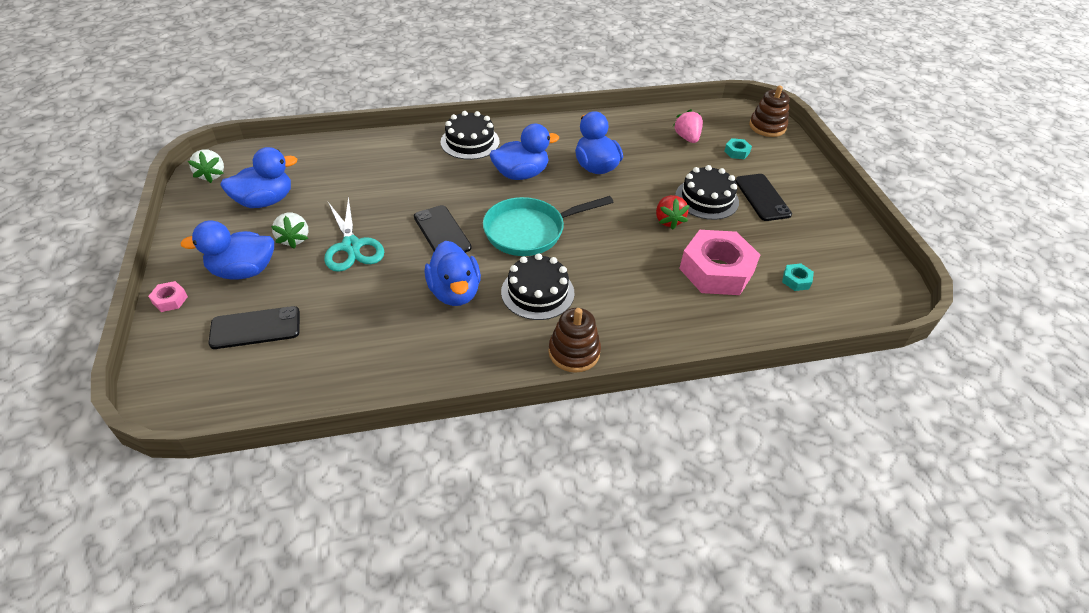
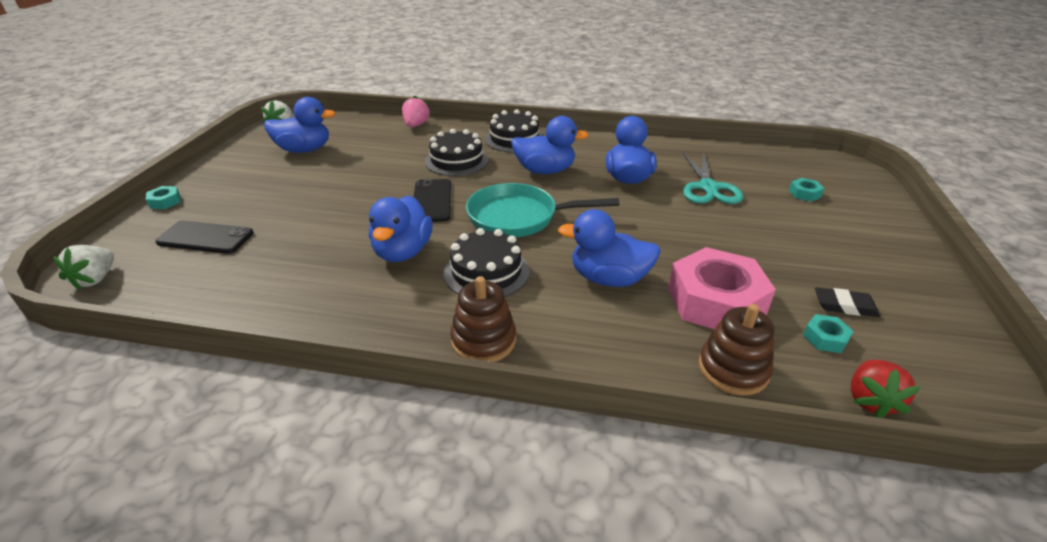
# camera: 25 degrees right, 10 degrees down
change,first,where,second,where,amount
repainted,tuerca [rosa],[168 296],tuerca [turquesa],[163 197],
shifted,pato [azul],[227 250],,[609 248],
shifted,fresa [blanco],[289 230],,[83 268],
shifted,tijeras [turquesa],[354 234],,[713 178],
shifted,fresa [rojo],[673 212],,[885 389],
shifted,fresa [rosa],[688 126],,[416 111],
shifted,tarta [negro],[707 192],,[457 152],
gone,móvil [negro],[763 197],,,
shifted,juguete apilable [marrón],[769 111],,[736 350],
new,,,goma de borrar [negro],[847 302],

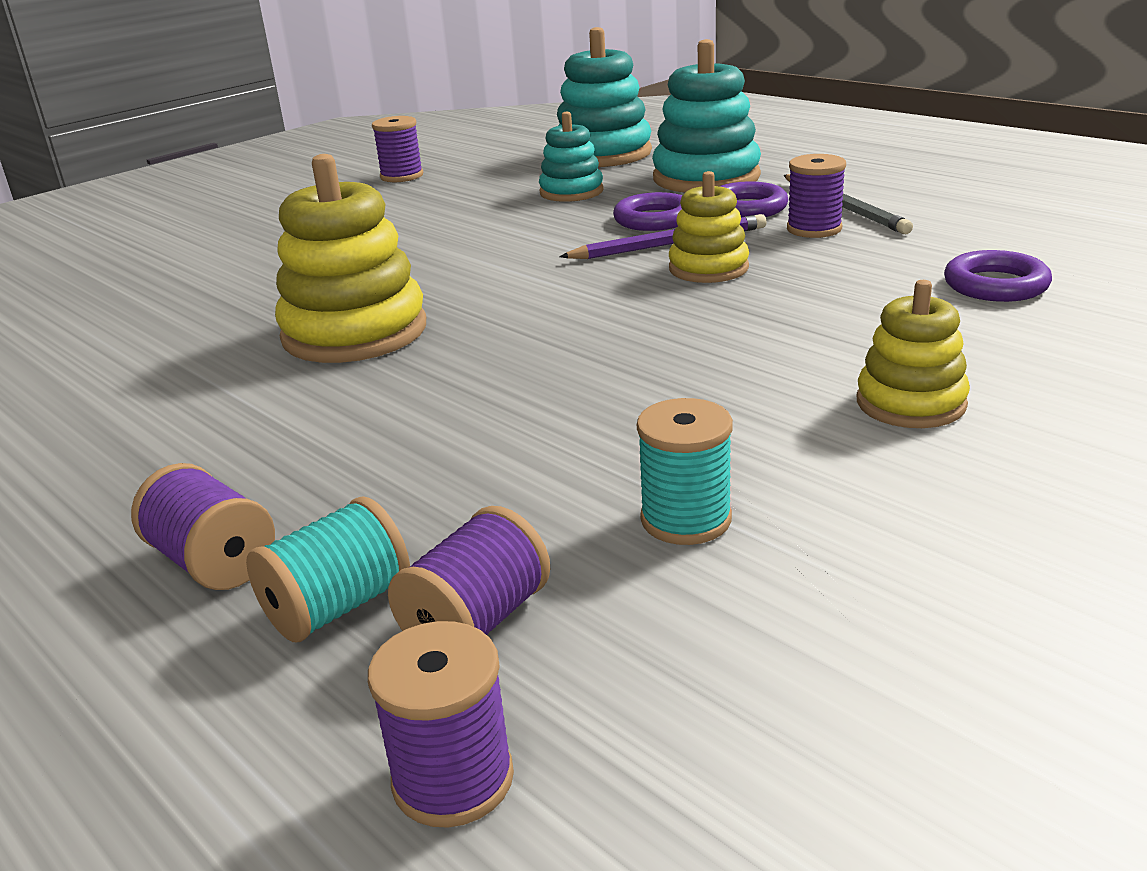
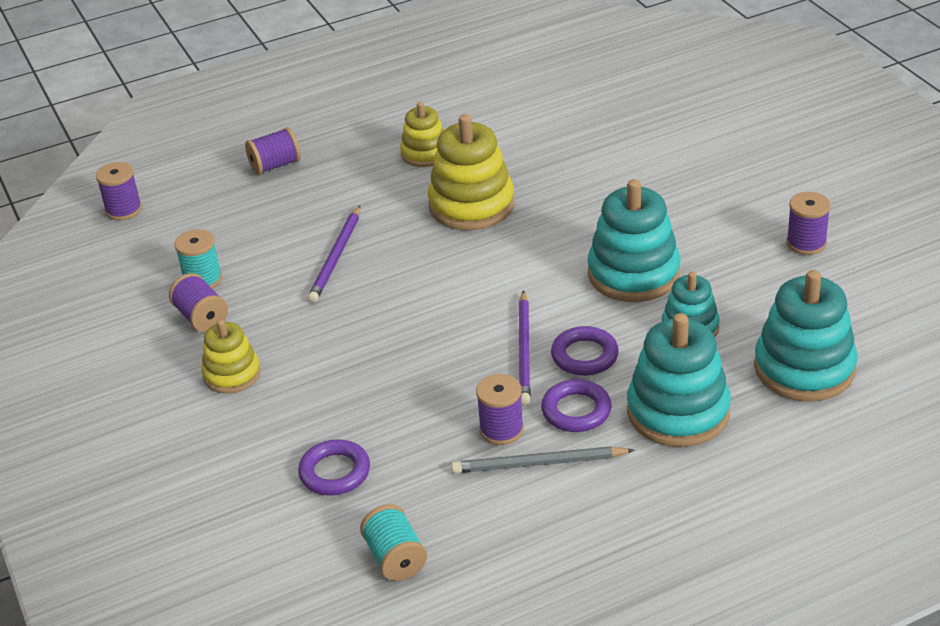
# camera: 110 degrees right, 10 degrees up
change,first,where,second,where,amount
shifted,carrete [turquesa],[328 569],,[393 542],
shifted,carrete [morado],[469 570],,[198 302],
shifted,juguete apilable [amarillo],[709 227],,[422 134],
new,,,lápiz [morado],[334 254],
new,,,juguete apilable [turquesa],[634 240],

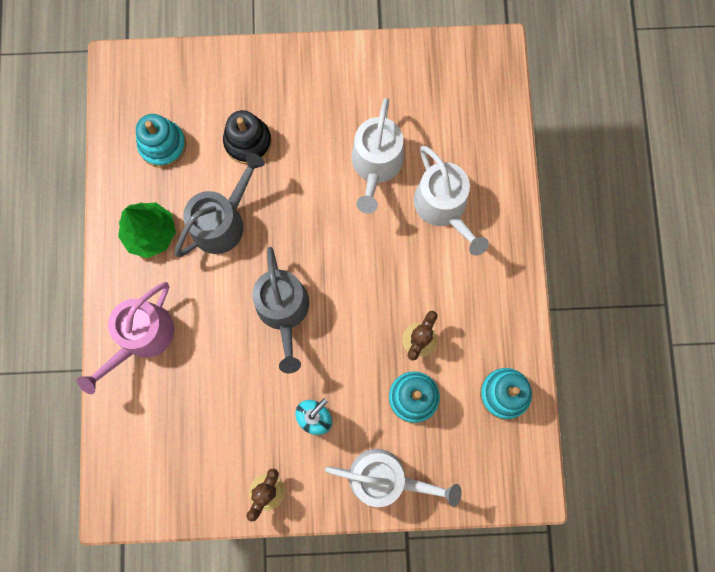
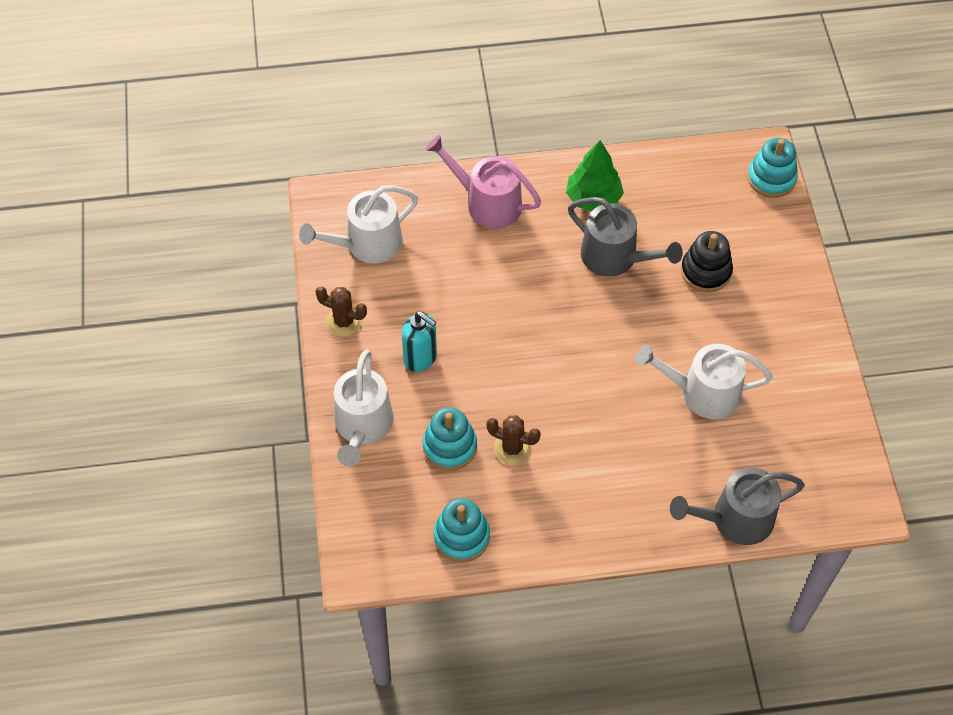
# camera: 85 degrees right, 20 degrees down
change,first,where,second,where,amount
shifted,juguete apilable [turquesa],[161 141],,[772 168],
shifted,regadera [gris],[280 310],,[737 506],
shifted,regadera [blanco],[451 201],,[358 224],

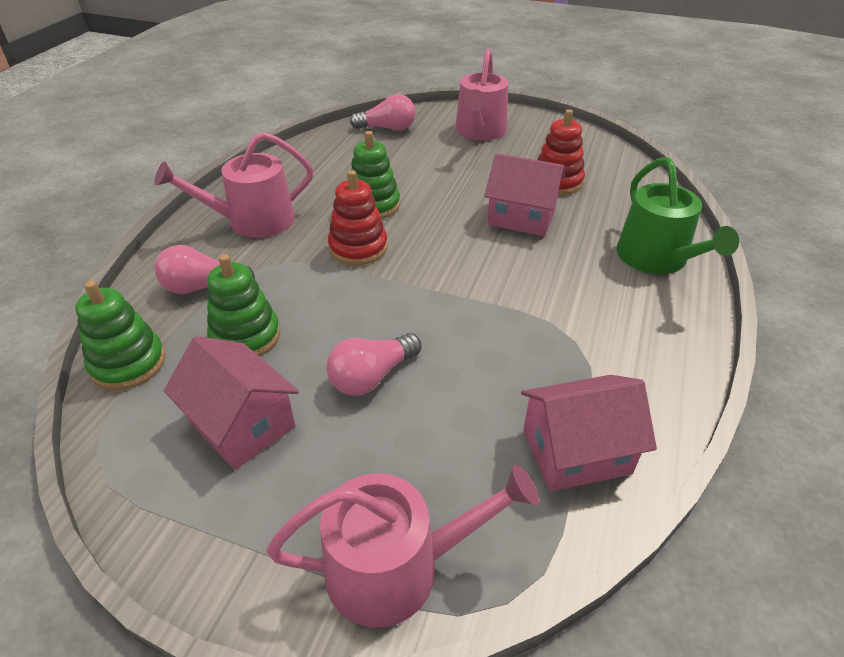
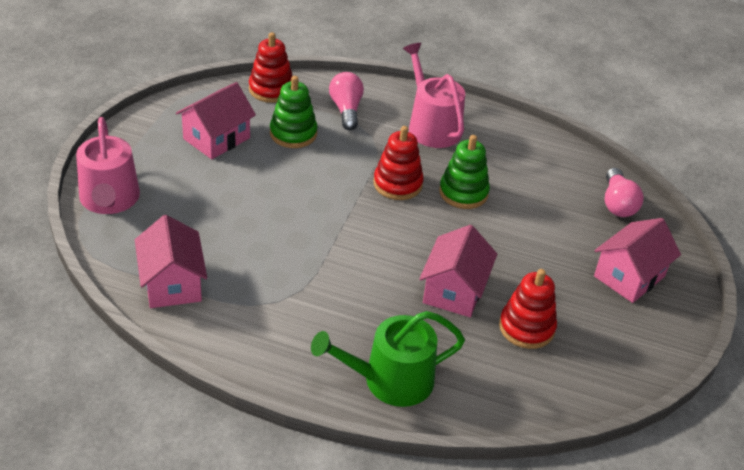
# camera: 85 degrees right, 0 degrees up
change,first,where,second,where,amount
repainted,juguete apilable [verde],[120 335],juguete apilable [rojo],[270 67],
gone,bombilla [rosa],[373 364],,,
swapped,regadera [rosa],[481 95],casa [rosa],[637 260],

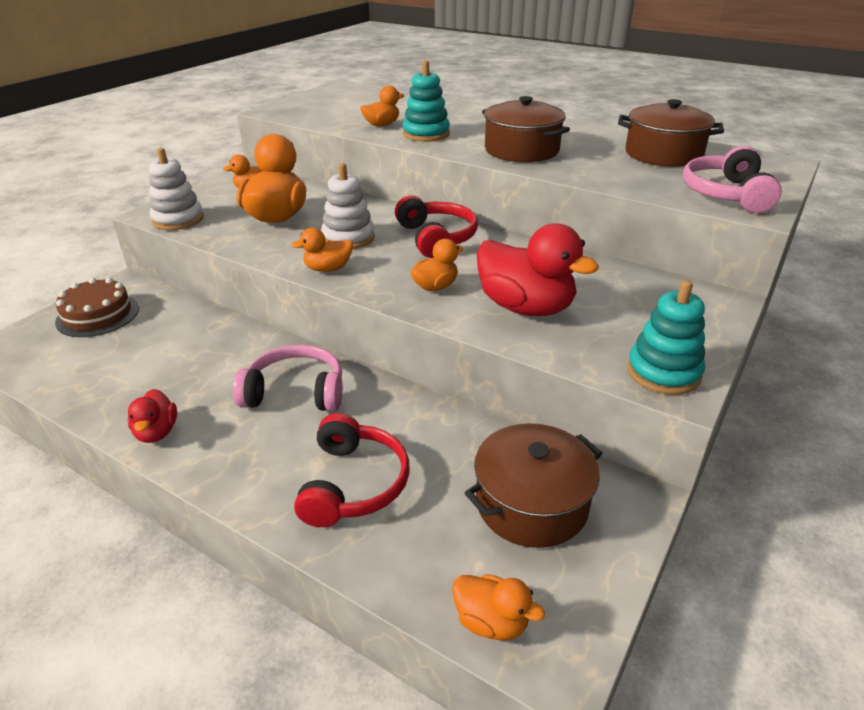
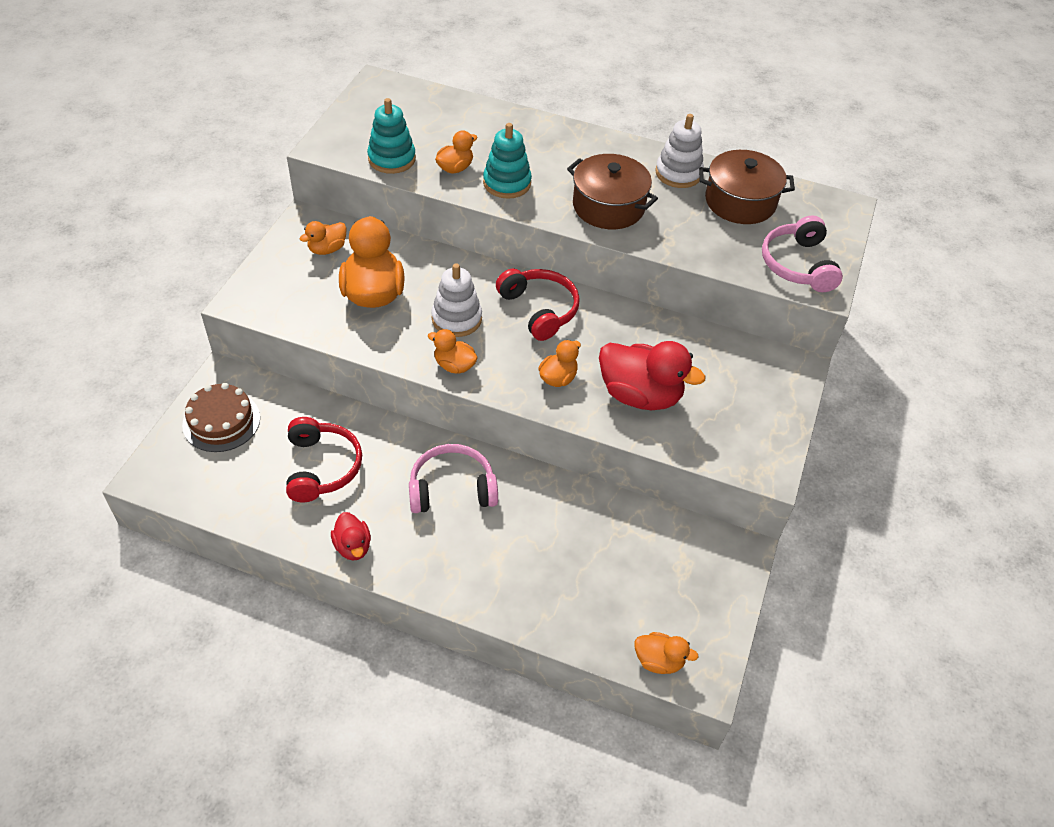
# camera: 15 degrees left, 15 degrees up
change,first,where,second,where,amount
shifted,juguete apilable [blanco],[176 189],,[679 151],
rotated,pato [naranja],[322 250],,[453 351],60 degrees clockwise
shifted,auriculares [rojo],[352 470],,[324 459],
gone,olla [marrón],[533 485],,,
shifted,juguete apilable [turquesa],[666 337],,[391 136],

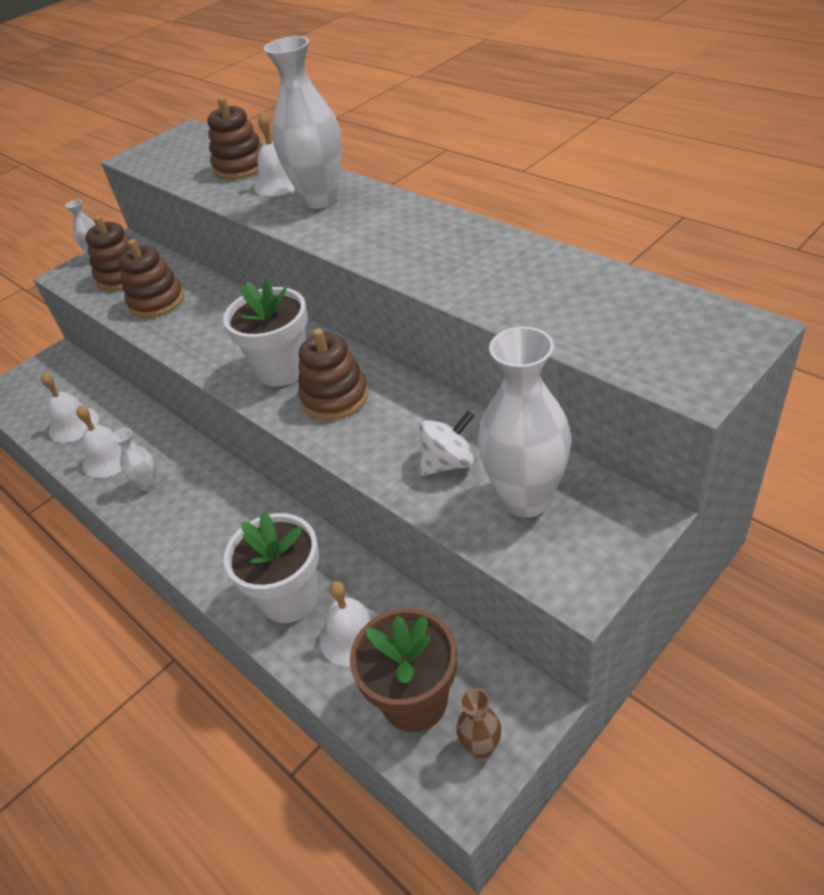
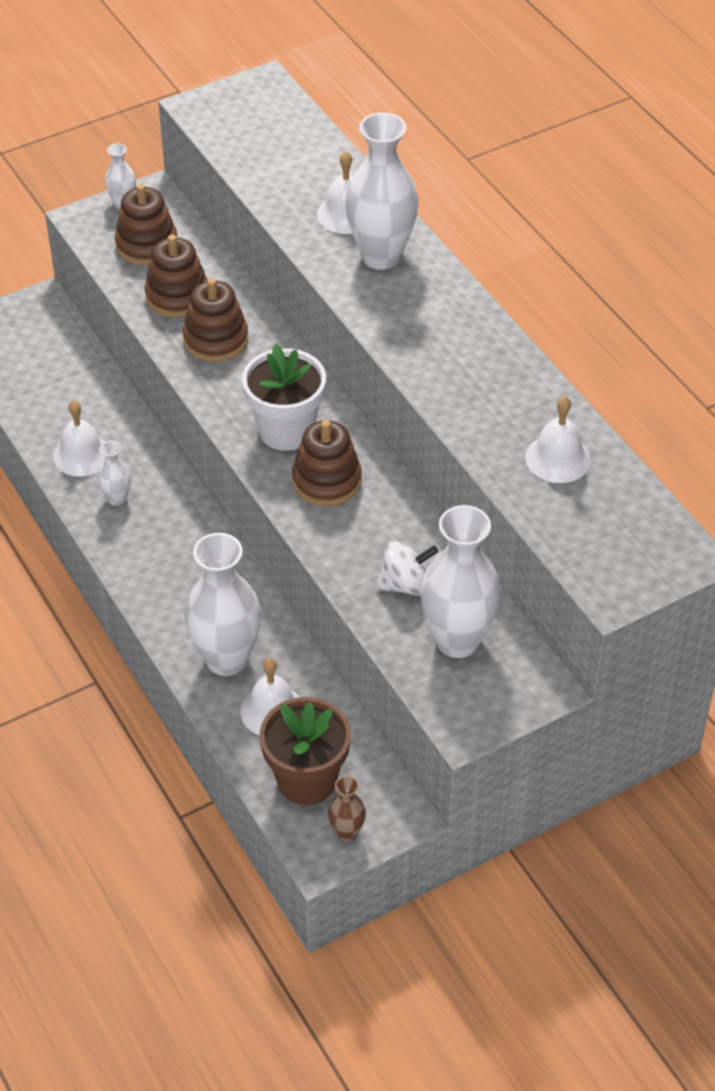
# camera: 10 degrees right, 5 degrees up
change,first,where,second,where,amount
shifted,campana [blanco],[70 408],,[558 439],
shifted,juguete apilable [marrón],[235 138],,[215 320],
swapped,maceta [blanco],[271 567],florero [blanco],[223 604],

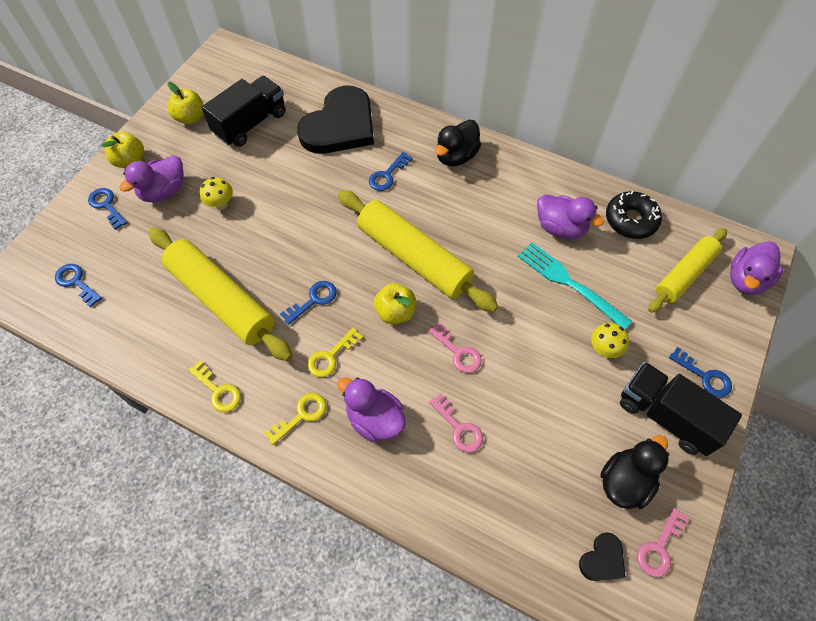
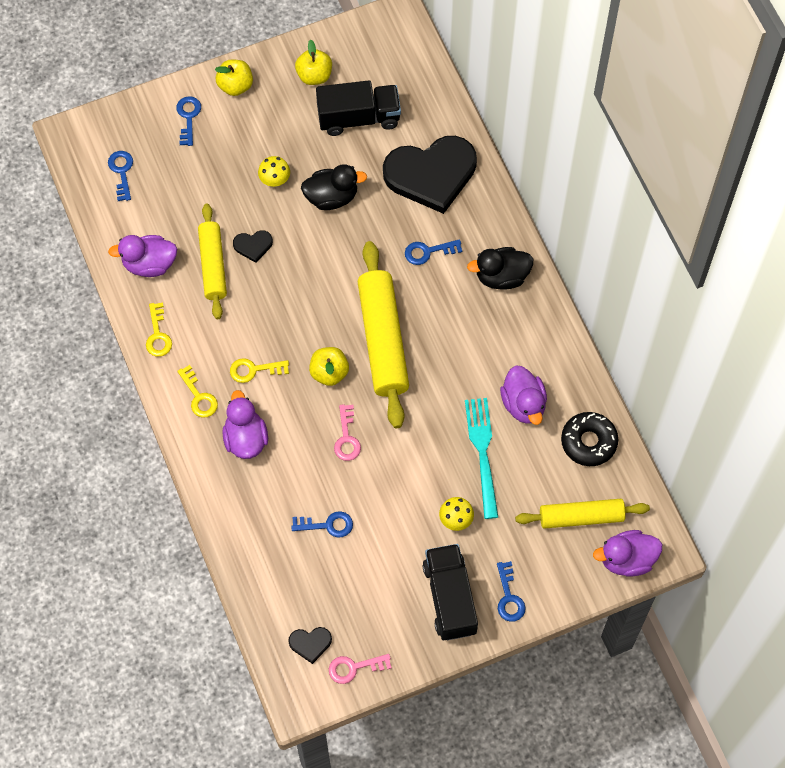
# camera: 40 degrees right, 5 degrees up
change,first,where,second,where,amount
shifted,pato [morado],[151 178],,[142 256],
scaled,rodillo [amarillo],[221 294],,[212 261],x0.64
rotated,llave [amarillo],[295 419],,[197 391],60 degrees clockwise
shifted,llave [azul],[308 303],,[322 524],
gone,llave [rosa],[456 423],,,
shifted,pato [negro],[634 472],,[334 187],
new,,,corazón [negro],[253 246],

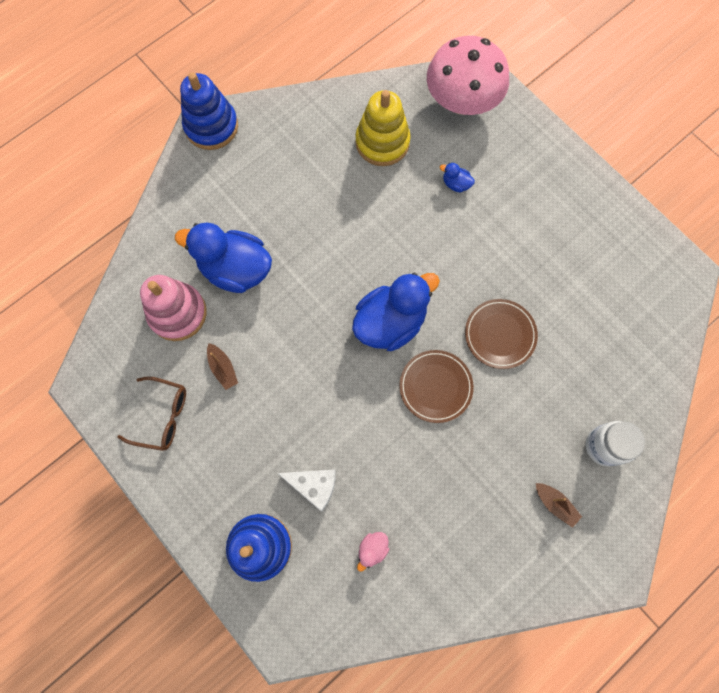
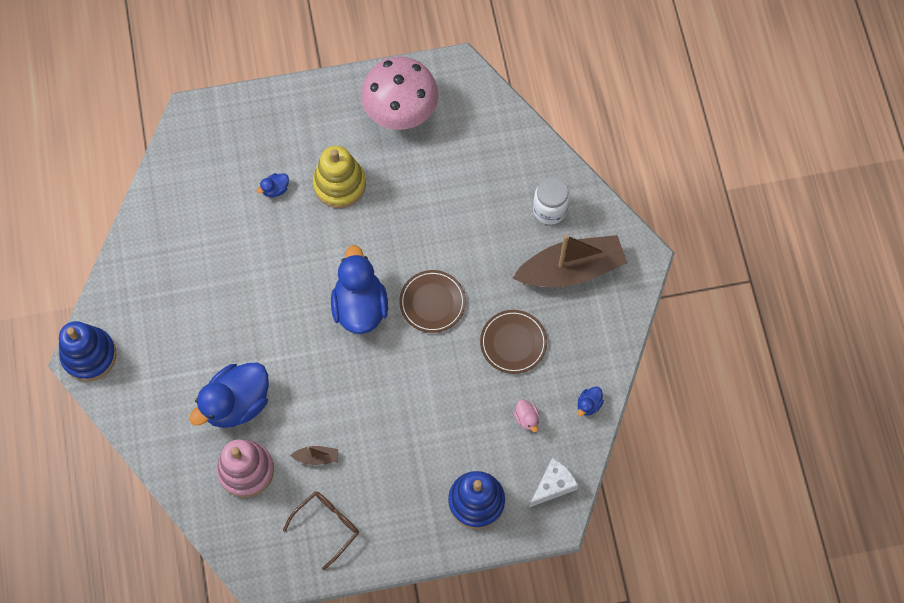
# camera: 60 degrees left, 5 degrees down
change,first,where,second,where,amount
shifted,queso [blanco],[306 490],,[553 482],
shifted,juguete apilable [amarillo],[383 128],,[339 177],
shifted,seta [rosa],[468 75],,[400 93],
shifted,plato [marrón],[501 334],,[513 342],
scaled,barco [marrón],[559 505],,[569 261],x2.48
new,,,pato [azul],[590 401],

